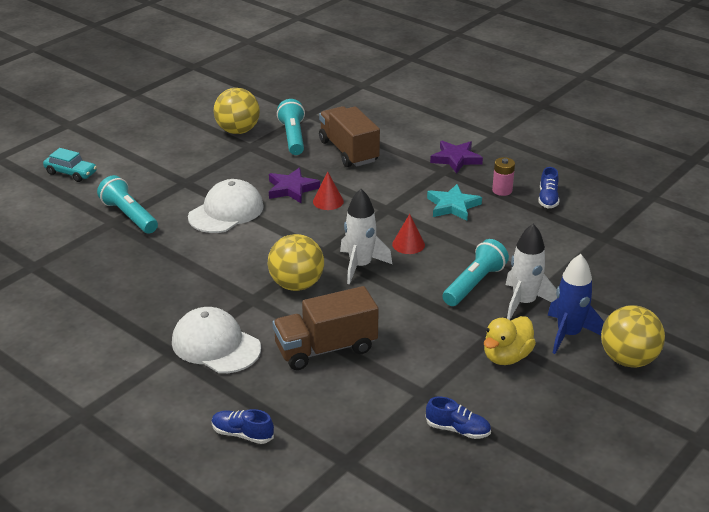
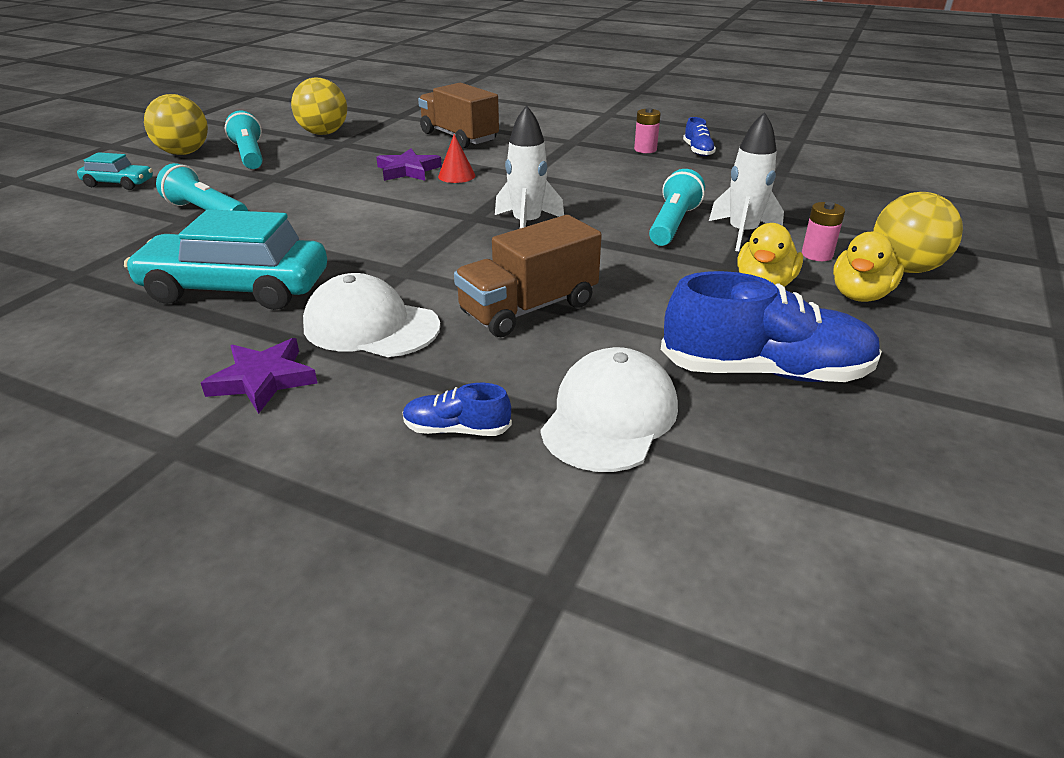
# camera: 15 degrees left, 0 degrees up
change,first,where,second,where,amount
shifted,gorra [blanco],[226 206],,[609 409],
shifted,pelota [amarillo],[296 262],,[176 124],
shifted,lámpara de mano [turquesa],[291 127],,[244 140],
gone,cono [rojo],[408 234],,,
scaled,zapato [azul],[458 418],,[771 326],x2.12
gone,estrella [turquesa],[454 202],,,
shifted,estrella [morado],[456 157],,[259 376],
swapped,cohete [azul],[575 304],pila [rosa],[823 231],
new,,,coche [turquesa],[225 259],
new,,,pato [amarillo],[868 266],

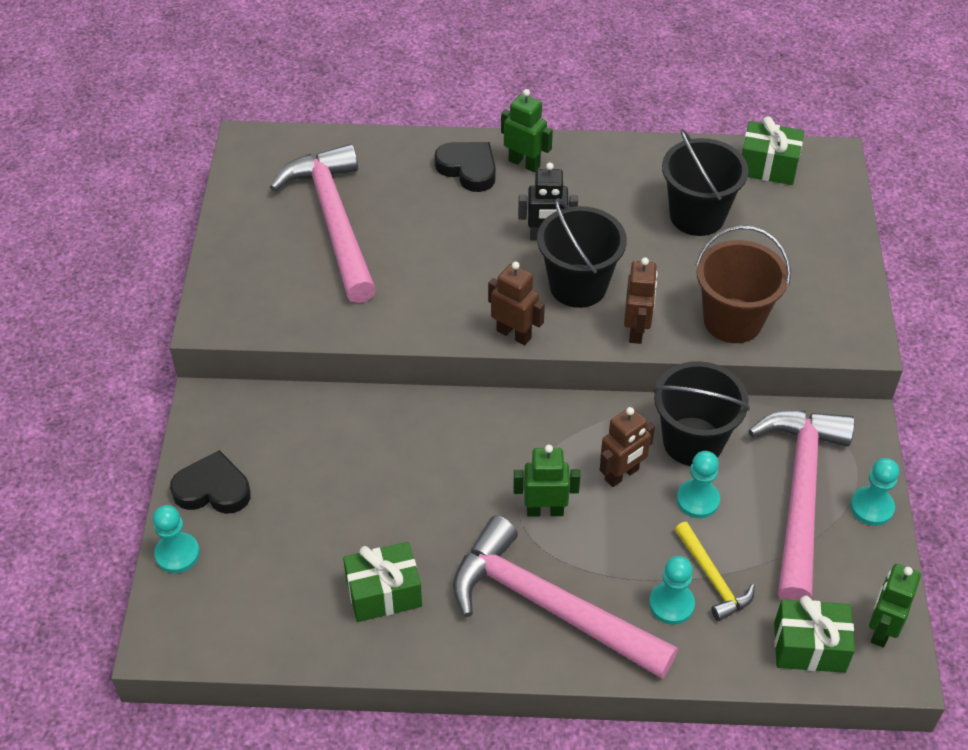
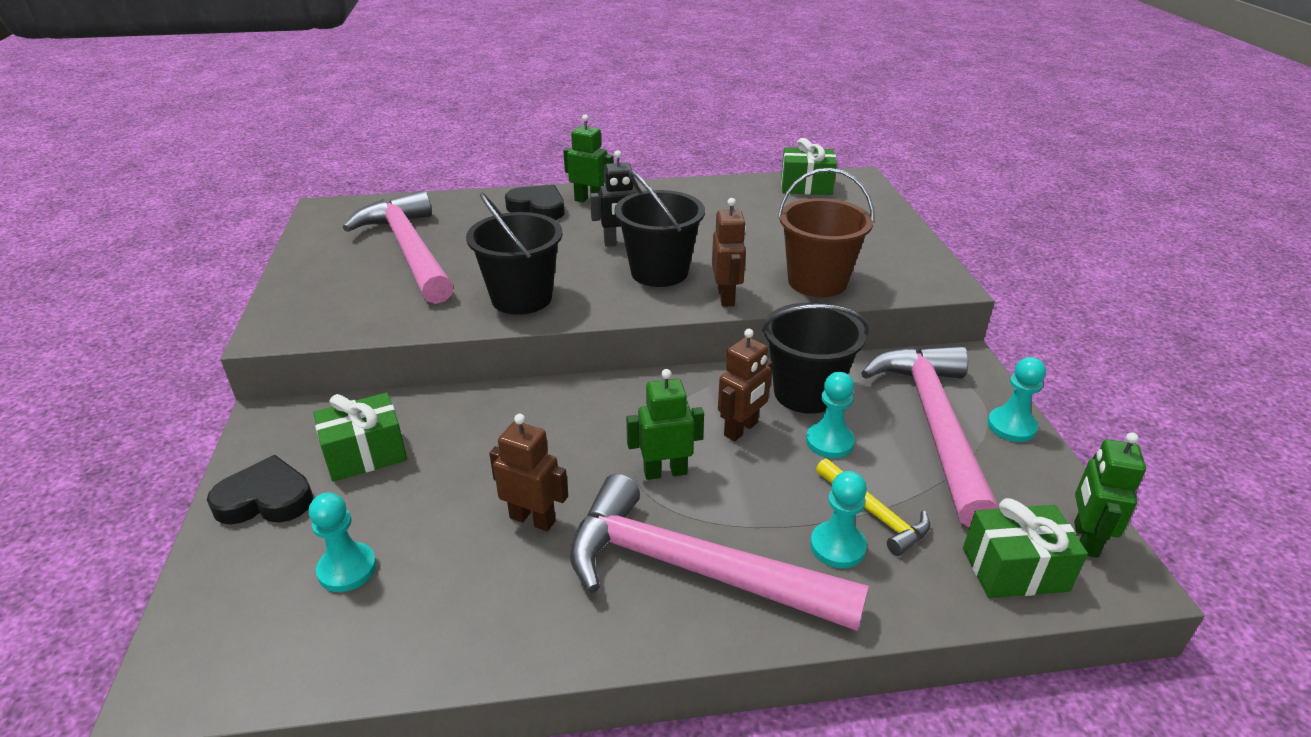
# camera: 10 degrees left, 15 degrees down
change,first,where,second,where,amount
shifted,peón [turquesa],[176 539],,[343 542],
shifted,regalo [verde],[382 582],,[360 437],
shifted,robot [marrón],[516 303],,[528 472],
shifted,balde [negro],[705 182],,[514 254],

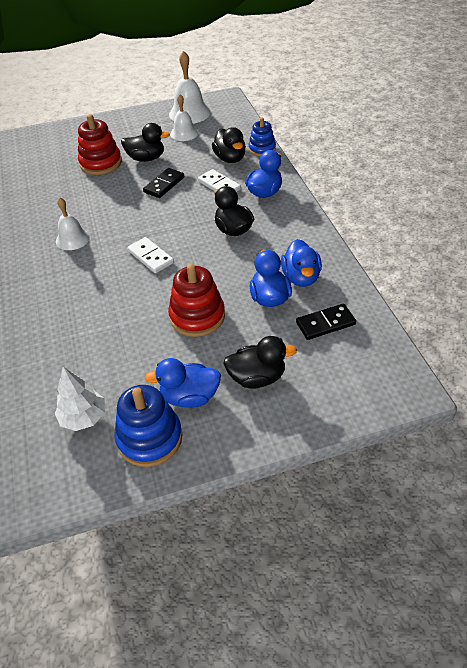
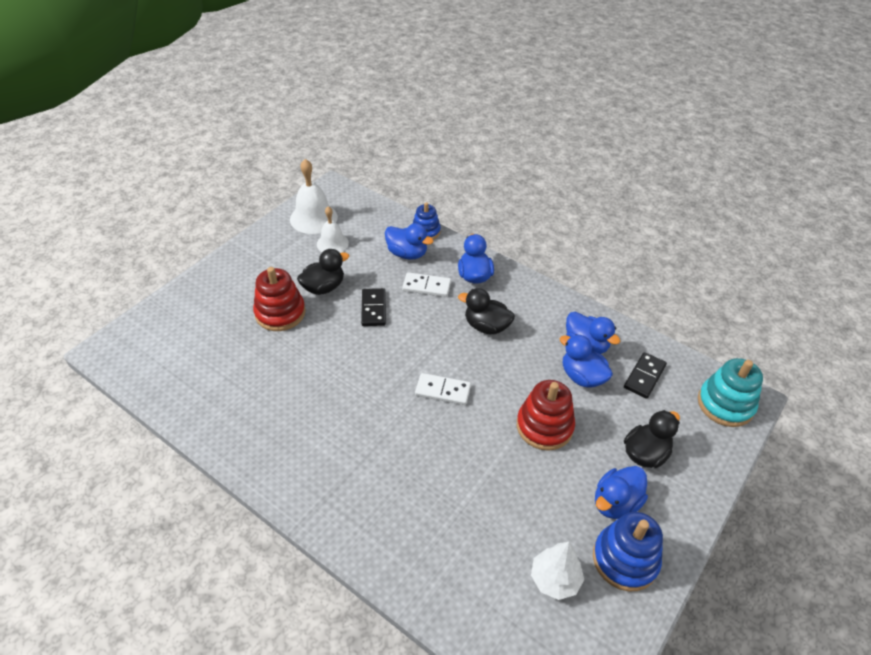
# camera: 40 degrees left, 0 degrees up
change,first,where,second,where,amount
gone,campana [blanco],[73 224],,,
repainted,pato [negro],[229 145],pato [azul],[409 241],
new,,,juguete apilable [turquesa],[730 392],

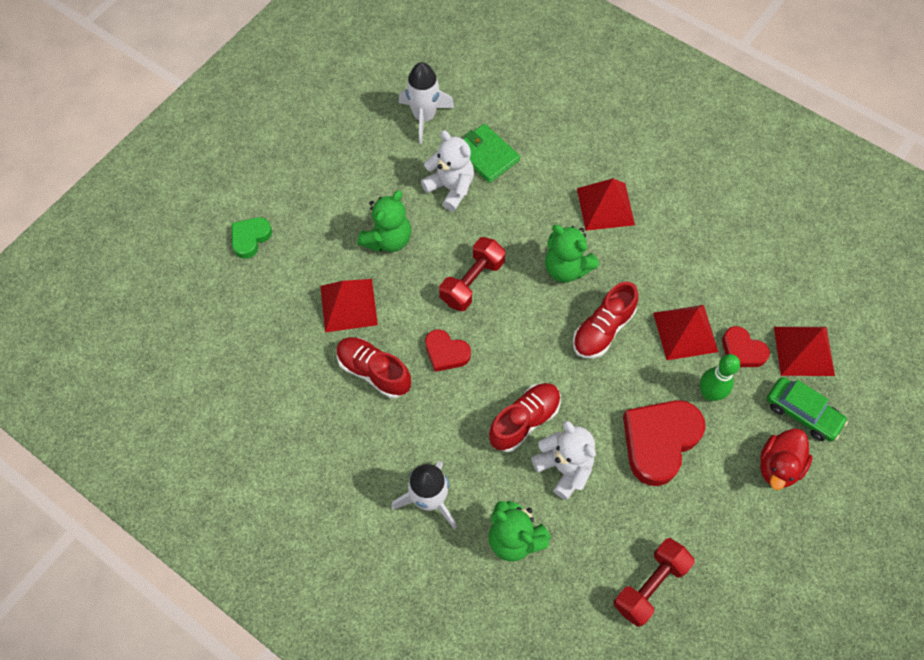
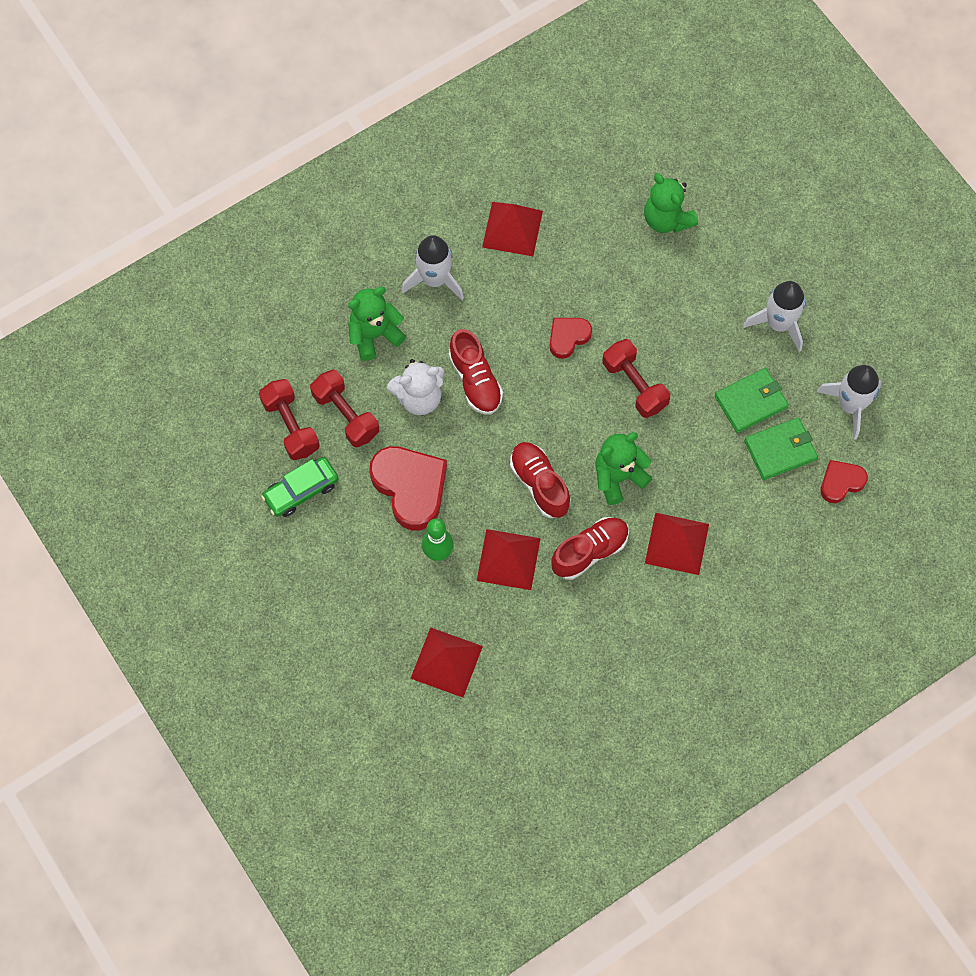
# camera: 110 degrees right, 5 degrees up
change,first,where,second,where,amount
gone,corazón [verde],[252 238],,,
shifted,pirámide [rojo],[349 305],,[512 229],
shifted,zapato [rojo],[374 367],,[590 548],
shifted,osito [verde],[384 221],,[671 203],
swapped,osito [blanco],[447 170],cartera [verde],[751 400],
shifted,corazón [rojo],[746 346],,[844 481],
gone,pato [rojo],[786 459],,,
shifted,coche [verde],[807 409],,[300 487],
new,,,mancuerna [rojo],[344 408],
new,,,cohete [blanco],[774 316],

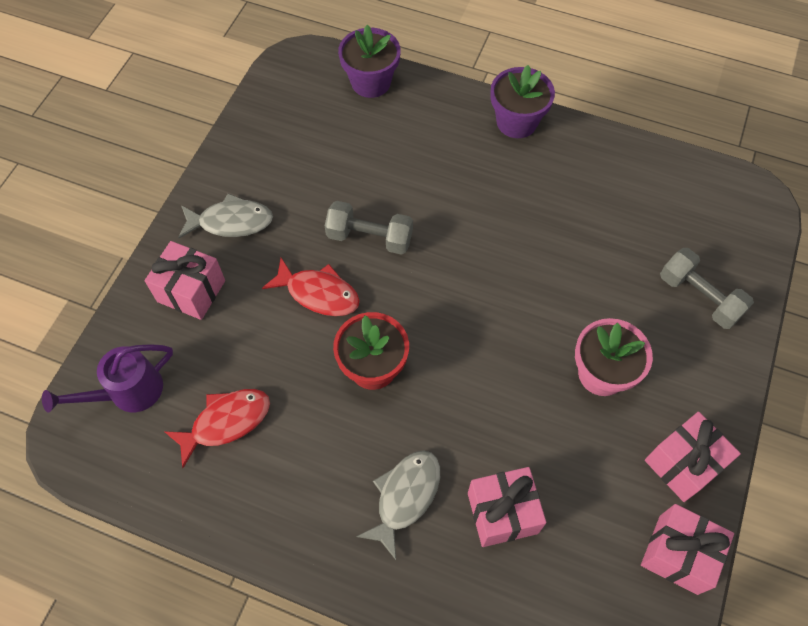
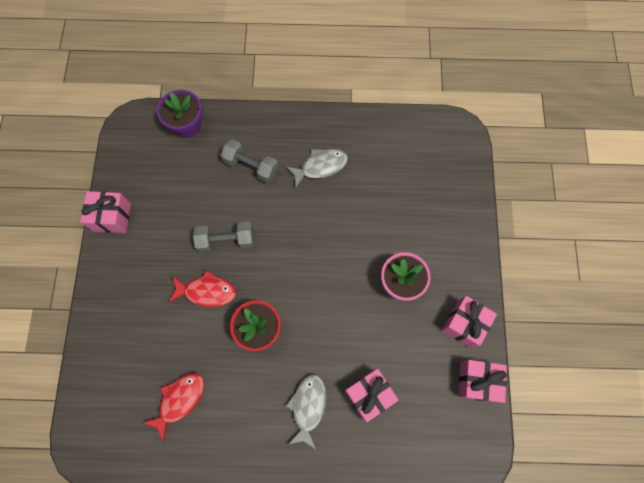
# camera: 20 degrees left, 10 degrees up
change,first,where,second,where,amount
gone,regadera [morado],[107 378],,,
shifted,regalo [rosa],[185 280],,[105 212],
shifted,pez [gris],[225 216],,[317 169],
gone,maceta [morado],[522 101],,,
shifted,mancuerna [gris],[707 288],,[249 161],

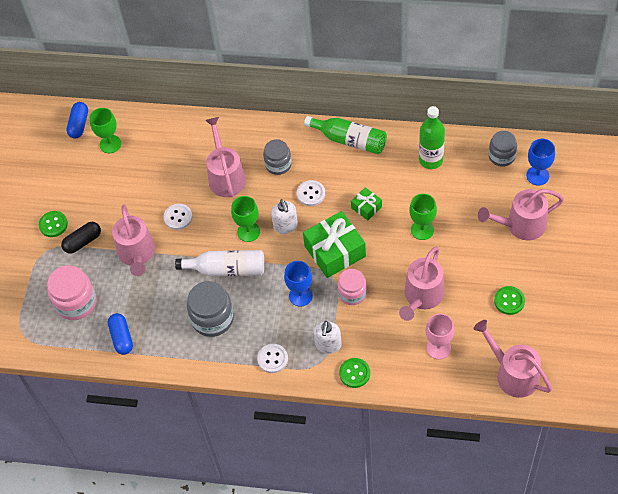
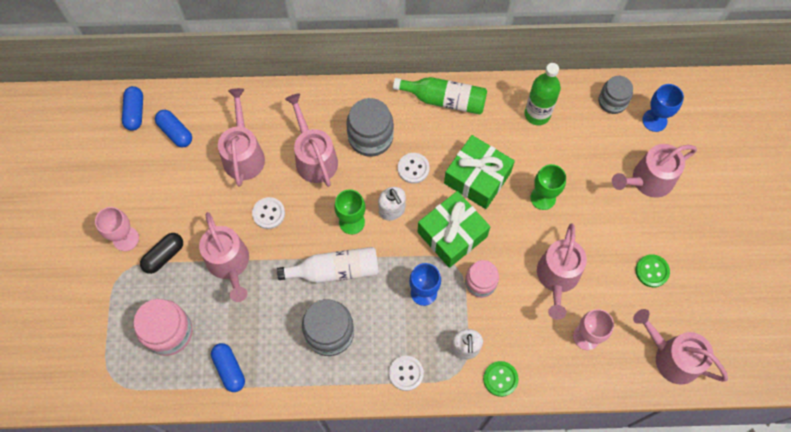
# camera: 15 degrees left, 10 degrees up
change,first,where,second,where,amount
swapped,botón [verde],[53 224],copa [rosa],[117 229],
swapped,copa [verde],[105 130],cápsula [azul],[173 128],
scaled,tarro [gris],[277 157],,[370 127],x1.51
scaled,regalo [verde],[366 203],,[479 172],x2.00
new,,,regadera [rosa],[241 137],

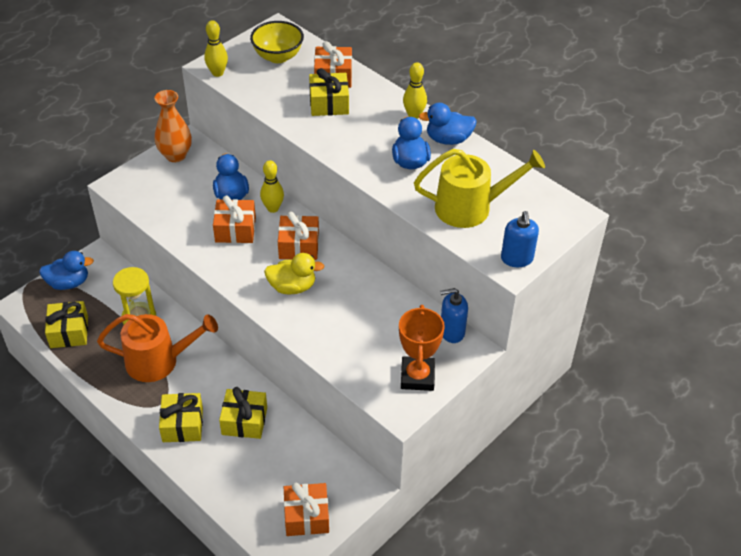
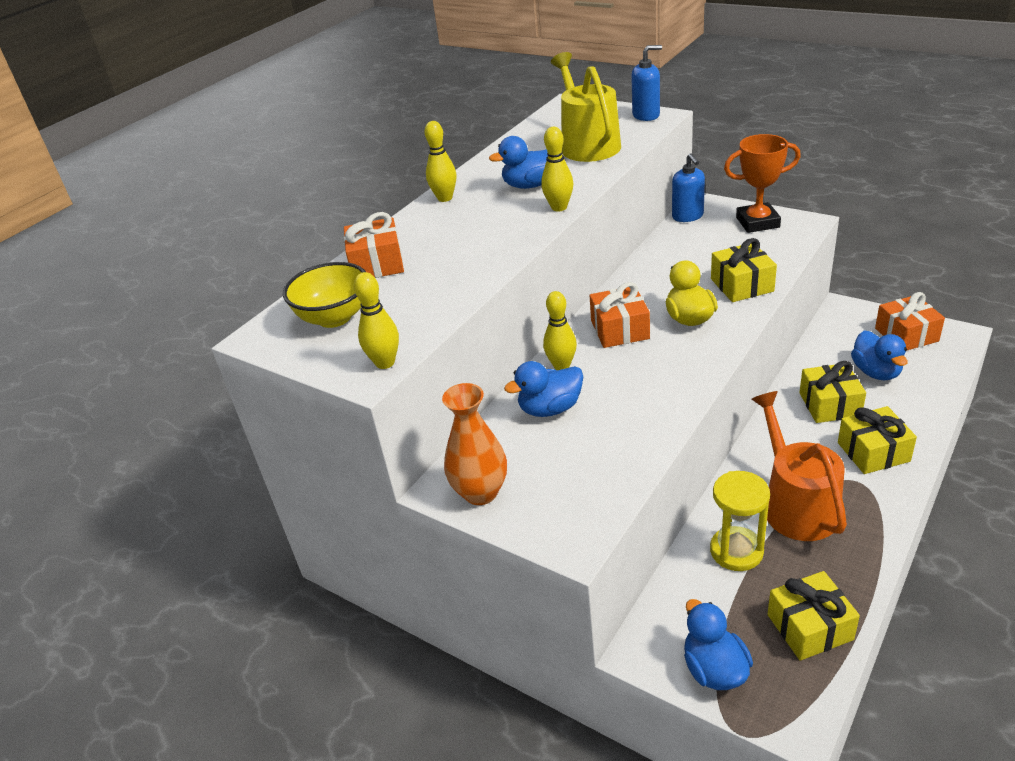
# camera: 95 degrees left, 10 degrees down
change,first,where,second,where,amount
gone,regalo [naranja],[234 219],,,
shifted,regalo [amarillo],[329 92],,[744 270],
shifted,pato [azul],[447 124],,[879 355],
new,,,bolo [amarillo],[557 169],

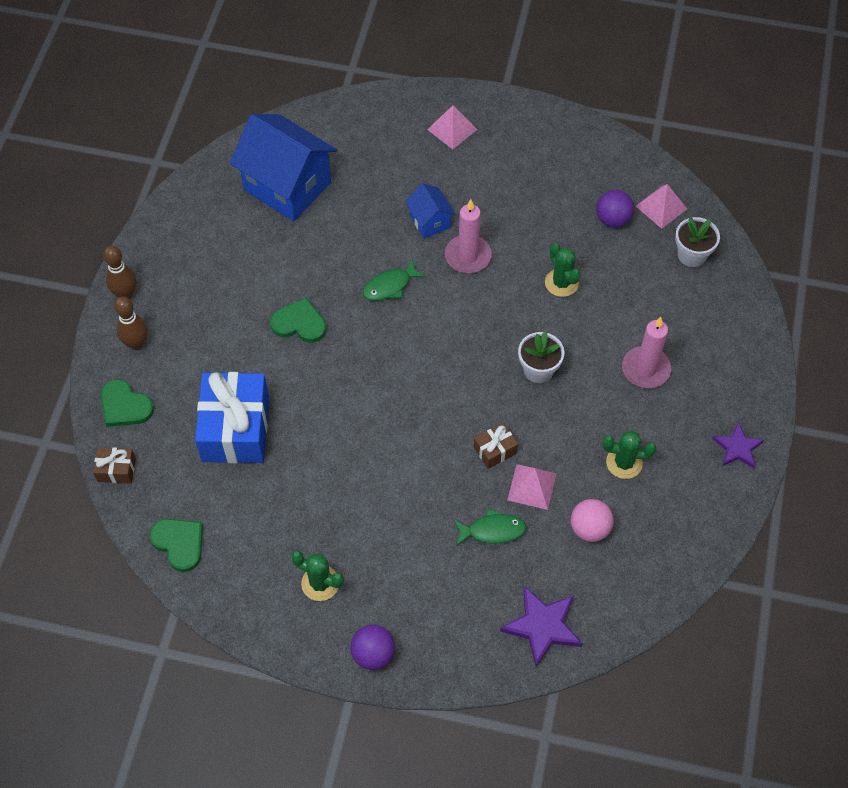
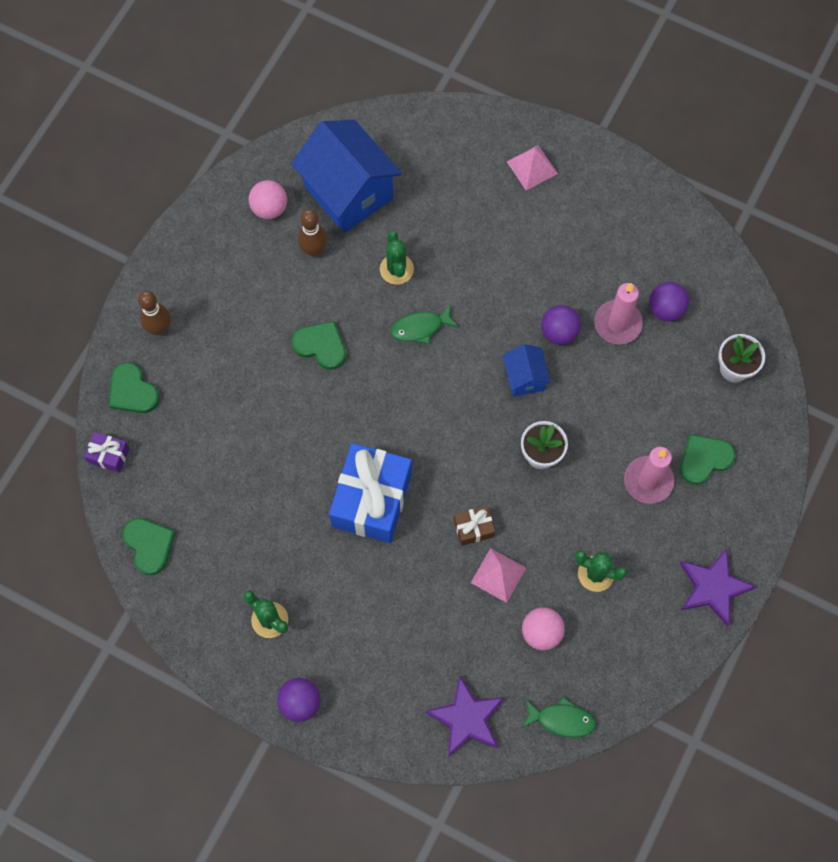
# camera: 15 degrees right, 10 degrees up
change,first,where,second,where,amount
repainted,regalo [marrón],[114 465],regalo [morado],[107 452],
shifted,bolo [marrón],[120 272],,[312 233],
shifted,regalo [azul],[232 417],,[370 493],
shifted,casa [azul],[430 211],,[527 370],
shifted,vela [rosa],[468 236],,[618 313],
shifted,pez [verde],[489 527],,[559 717],
shifted,cactus [verde],[563 270],,[397 258],
gone,pirámide [rosa],[661 206],,,
scaled,estrella [morado],[738 445],,[718 587],x1.51
new,,,pelota [rosa],[268 199],
new,,,pelota [morado],[561 325],
new,,,corazón [verde],[707 459],

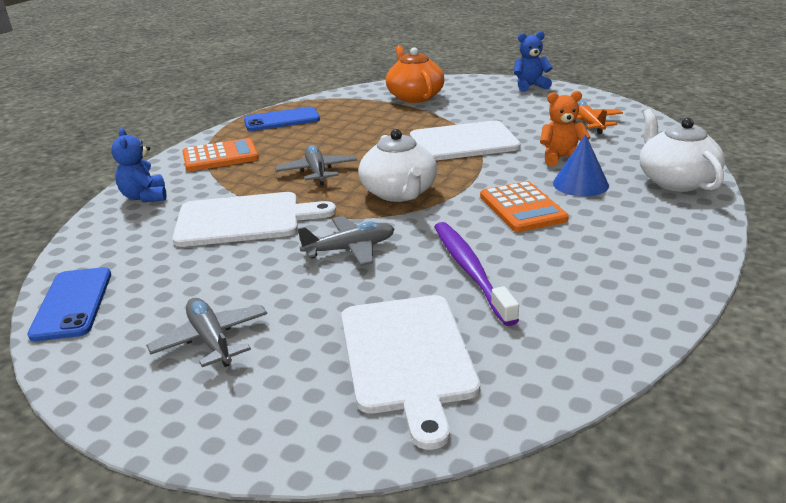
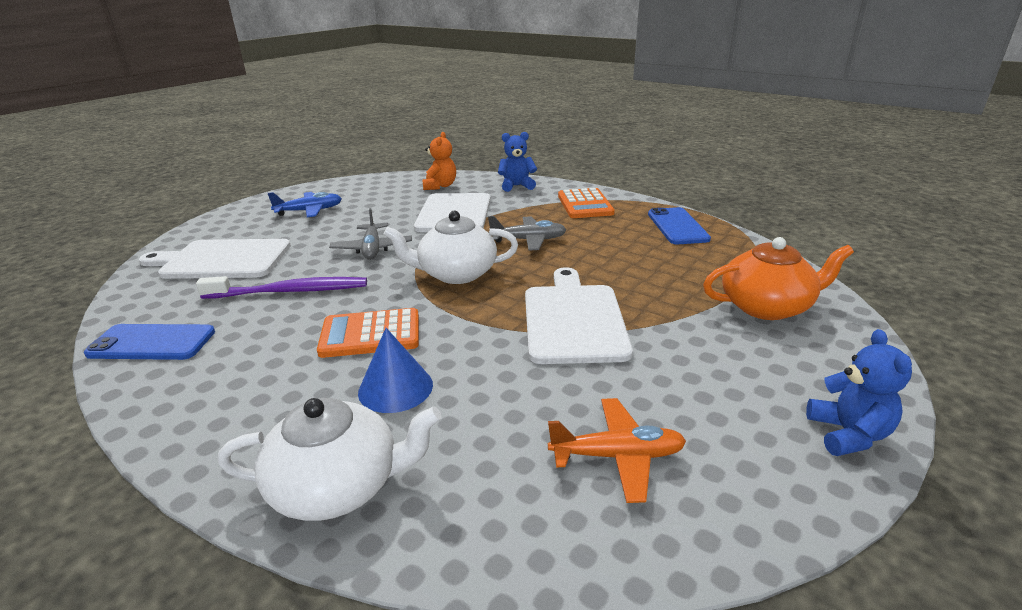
# camera: 100 degrees right, 0 degrees up
change,first,where,second,where,amount
shifted,móvil [azul],[69 304],,[149 342],
repainted,avión [gris],[206 332],avión [azul],[305 204],
shifted,osito [naranja],[565 128],,[439 161],

